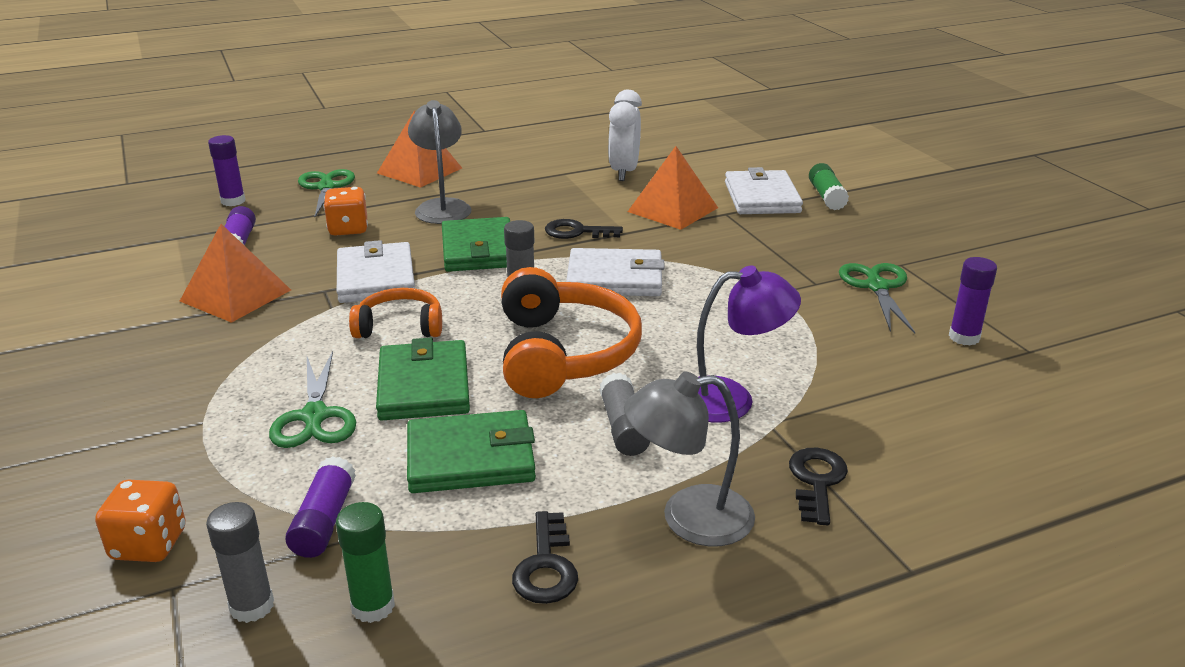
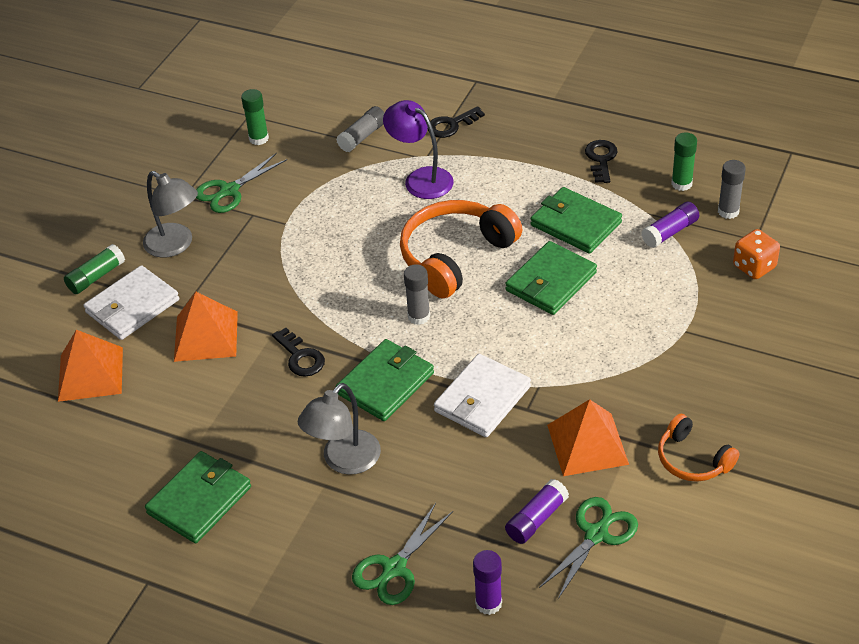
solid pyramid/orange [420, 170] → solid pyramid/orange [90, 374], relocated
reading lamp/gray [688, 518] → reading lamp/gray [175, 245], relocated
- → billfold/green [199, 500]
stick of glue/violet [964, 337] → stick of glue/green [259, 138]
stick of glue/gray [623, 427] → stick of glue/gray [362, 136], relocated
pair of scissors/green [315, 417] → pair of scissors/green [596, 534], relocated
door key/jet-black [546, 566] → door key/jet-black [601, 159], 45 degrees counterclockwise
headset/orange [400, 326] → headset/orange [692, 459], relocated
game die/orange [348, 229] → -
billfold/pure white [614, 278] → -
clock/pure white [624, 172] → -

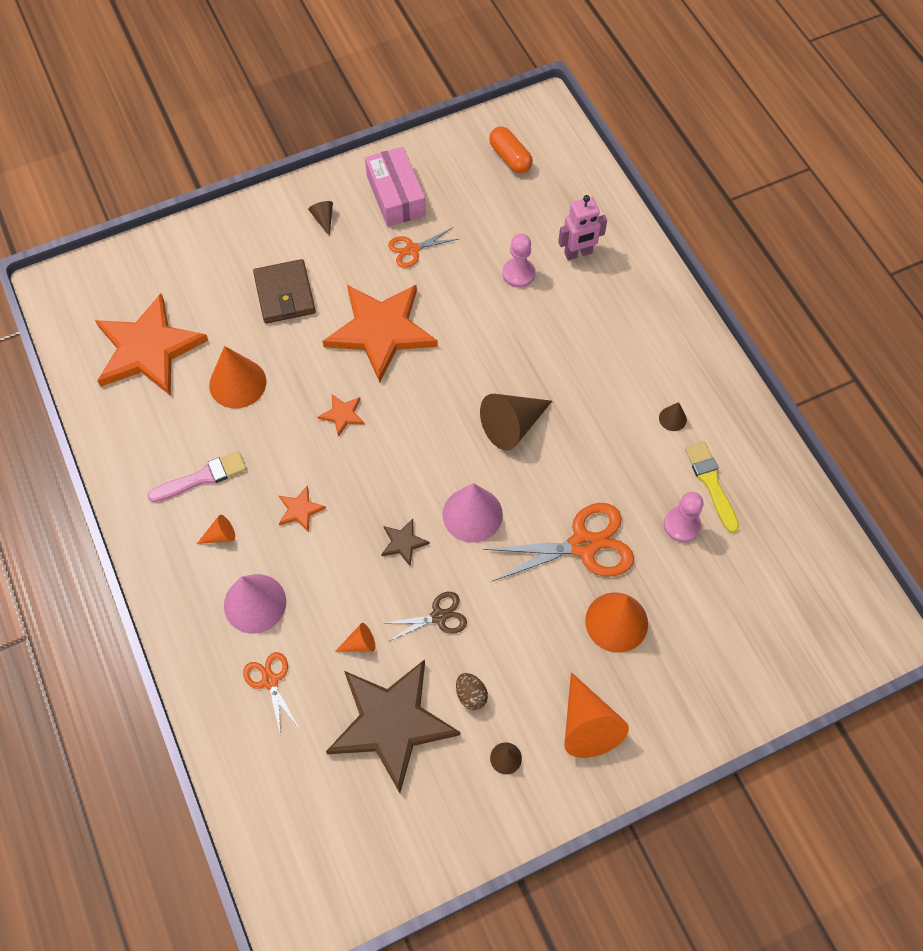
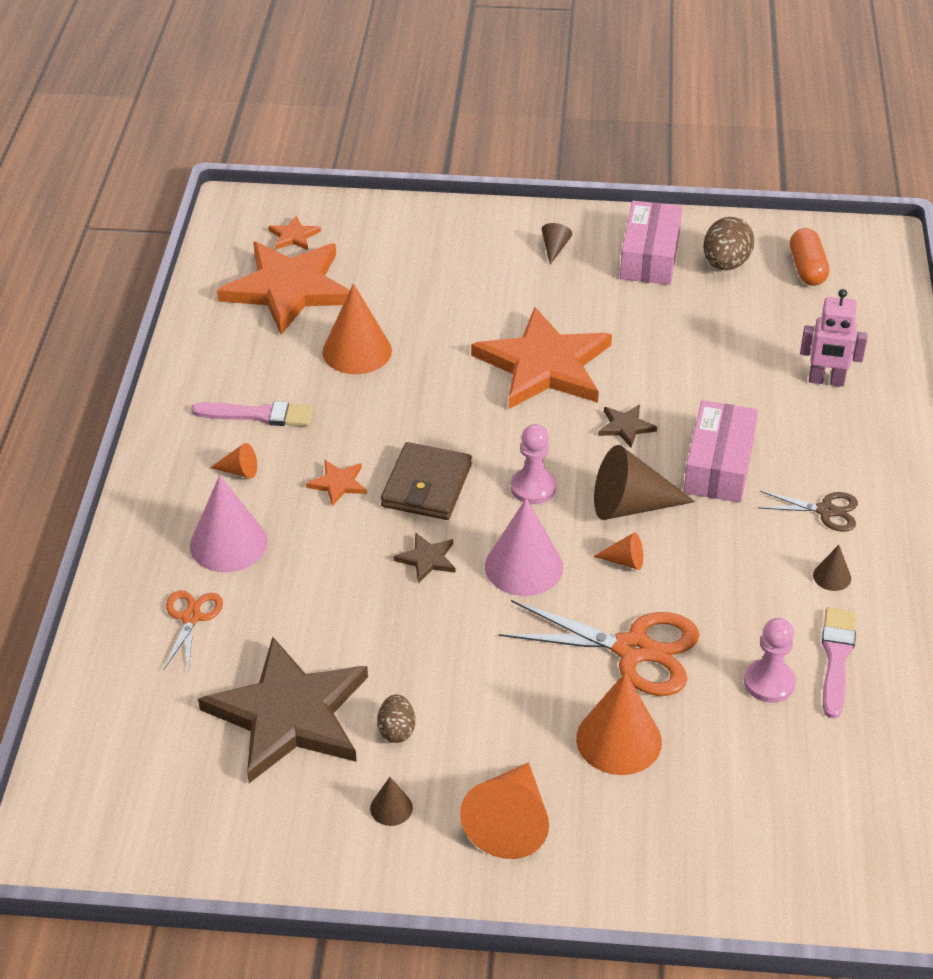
five-pointed star/orange [342, 415] → five-pointed star/orange [294, 236], relocated
billfold/russet [285, 294] → billfold/russet [426, 486], relocated
chess pawn/rosy [518, 274] → chess pawn/rosy [533, 488], relocated
cone/orange [360, 643] → cone/orange [624, 561], relocated
- → five-pointed star/russet [626, 427]
- → box/rosy [718, 465]
- → egg shape/russet [725, 264]
pair of scissors/russet [439, 616] → pair of scissors/russet [825, 511], relocated
paintbrush/yellow [711, 483] → paintbrush/rosy [836, 658]
pair of scissors/orange [412, 249] → -

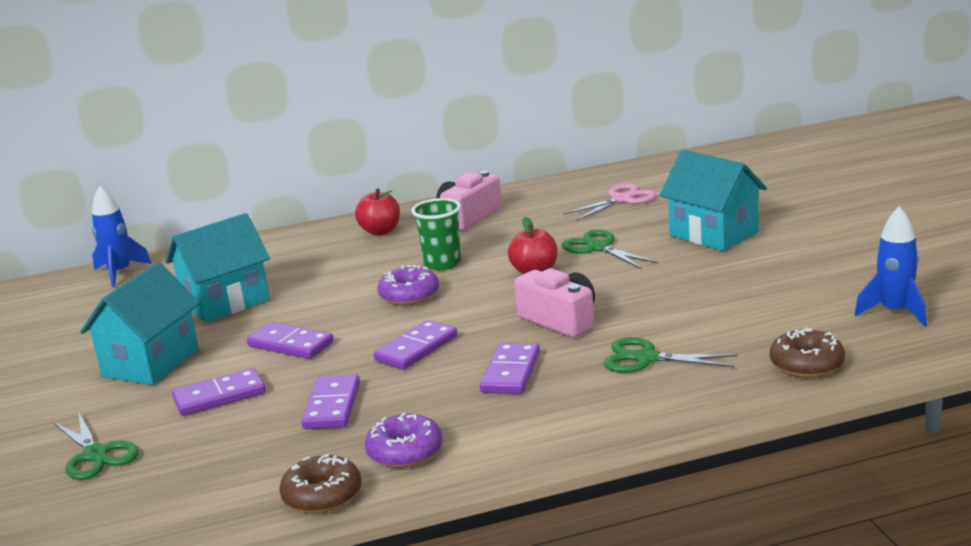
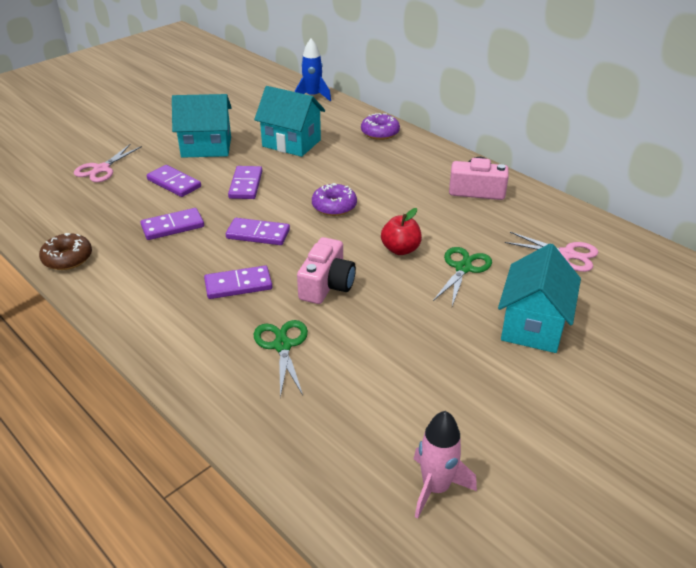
pair of scissors/green [96, 455] → pair of scissors/rosy [101, 169]
glazed donut/violet [405, 452] → glazed donut/violet [380, 133], relocated
rocket/blue [895, 312] → rocket/rosy [435, 488]
apple fruit/crimson [380, 231] → -
cup/green [442, 263] → -
glazed donut/russet [807, 364] → -

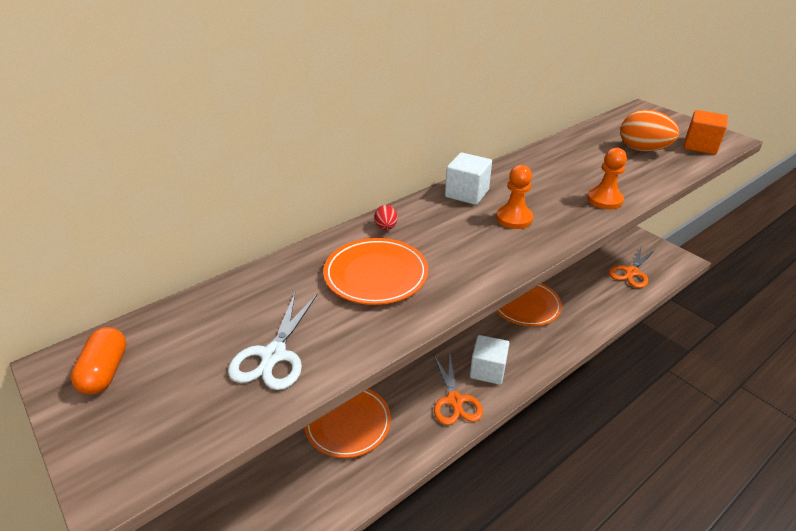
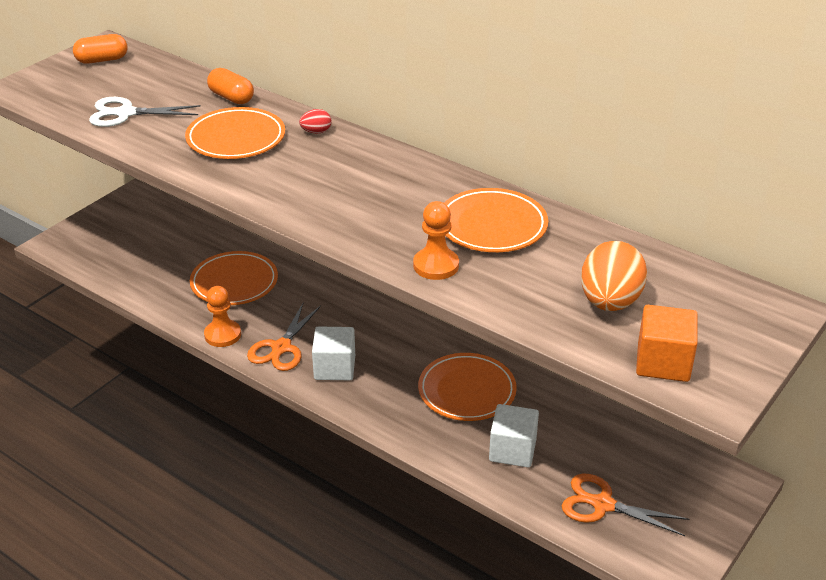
chess pawn/orange [514, 218] → chess pawn/orange [222, 335], relocated
- → pill/orange [231, 98]
pair of scissors/orange [455, 401] → pair of scissors/orange [281, 348], 45 degrees counterclockwise
- → flat dish/orange [492, 225]
block/pure white [467, 193] → block/pure white [512, 450], relocated

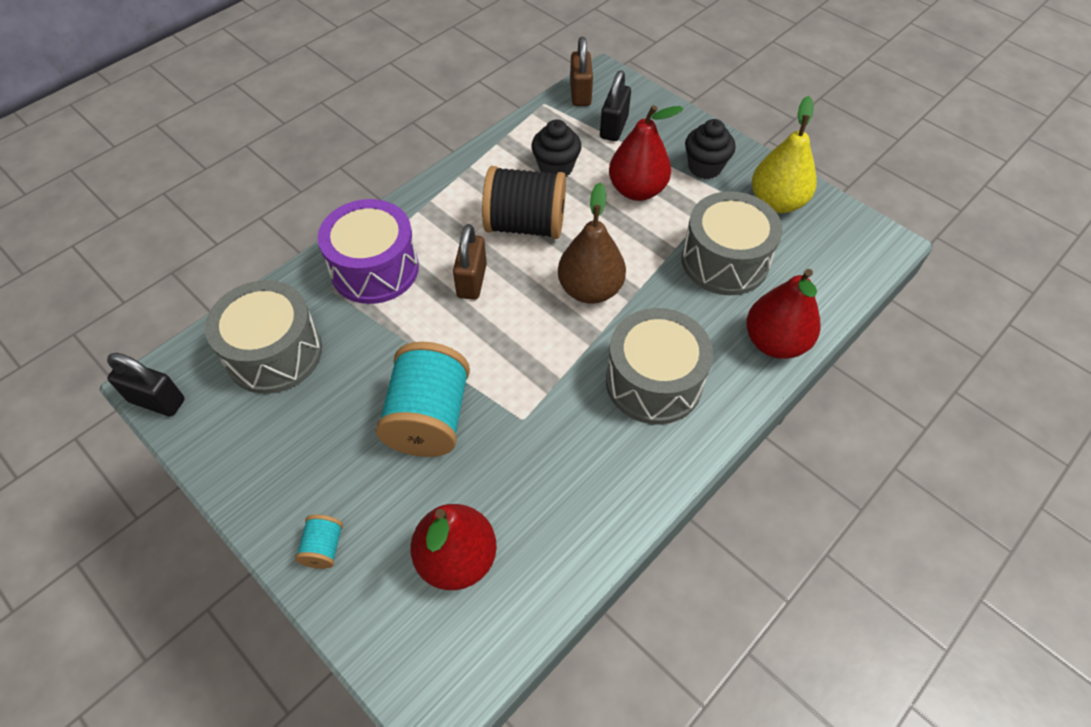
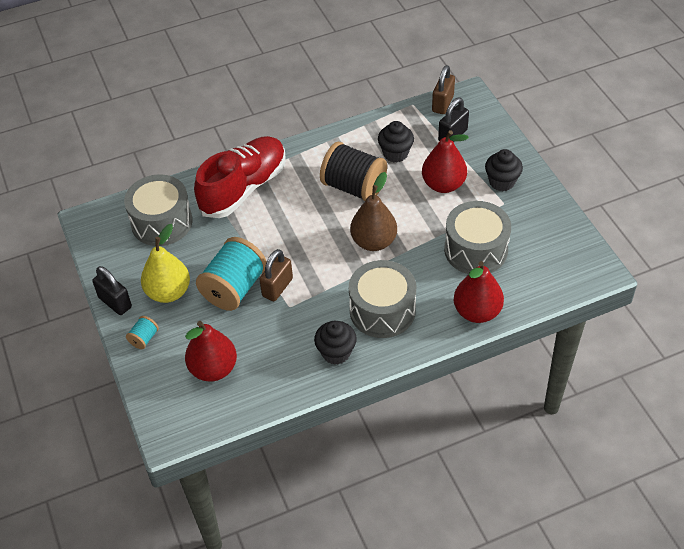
small lock/jet-black [157, 400] → small lock/jet-black [115, 302], relocated
toy pear/yellow [776, 202] → toy pear/yellow [168, 292], relocated
drum/violet [375, 269] → lace-up shoe/crimson [243, 188]
small lock/russet [472, 281] → small lock/russet [277, 287], relocated
- → muffin/jet-black [336, 352]

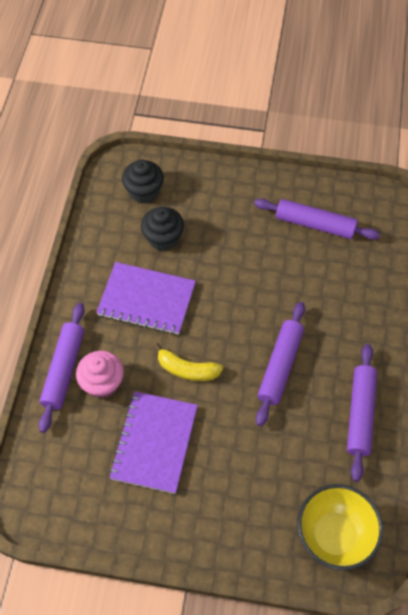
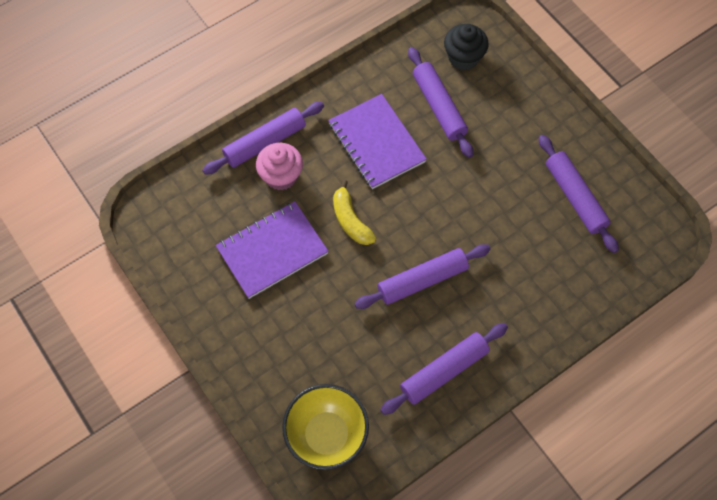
muffin/jet-black [163, 238] → dough roller/violet [439, 107]

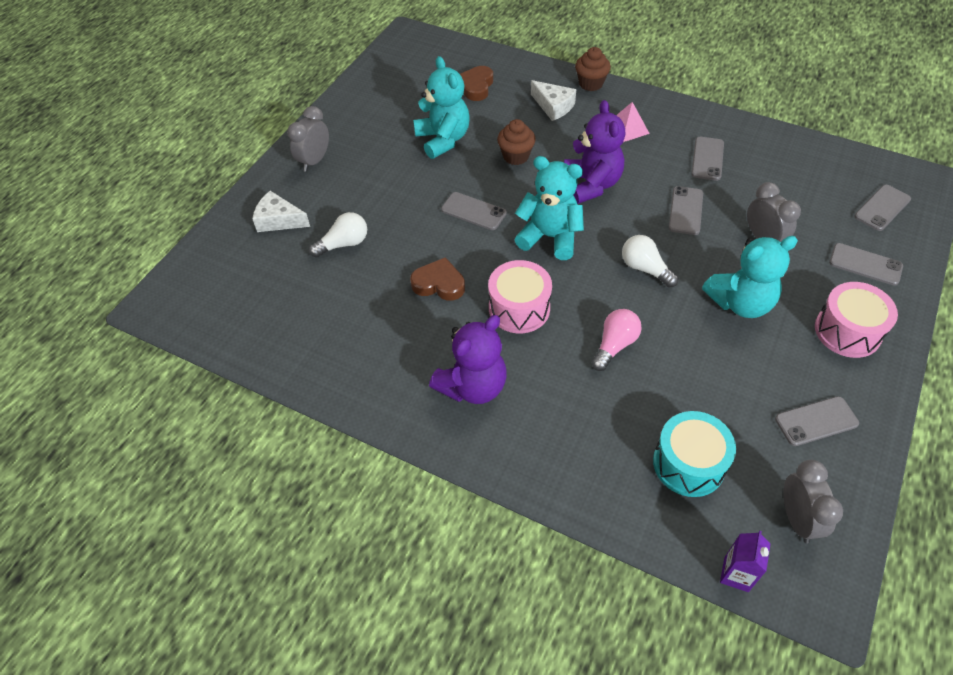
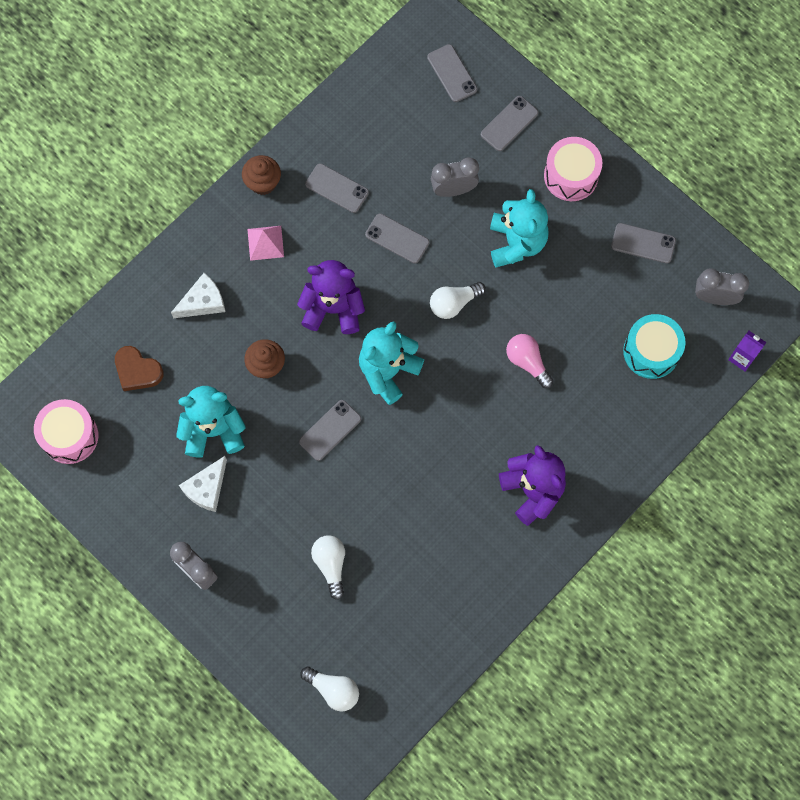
drum/rosy [519, 308] → drum/rosy [70, 436], relocated
piece of cheese/pure white [279, 220] → piece of cheese/pure white [206, 488], relocated
muffin/russet [590, 84] → muffin/russet [263, 183], relocated
- → bulb/pure white [333, 690]
smartphone/gray [816, 421] → smartphone/gray [643, 243], 75 degrees counterclockwise
love heart/russet [439, 284] → -

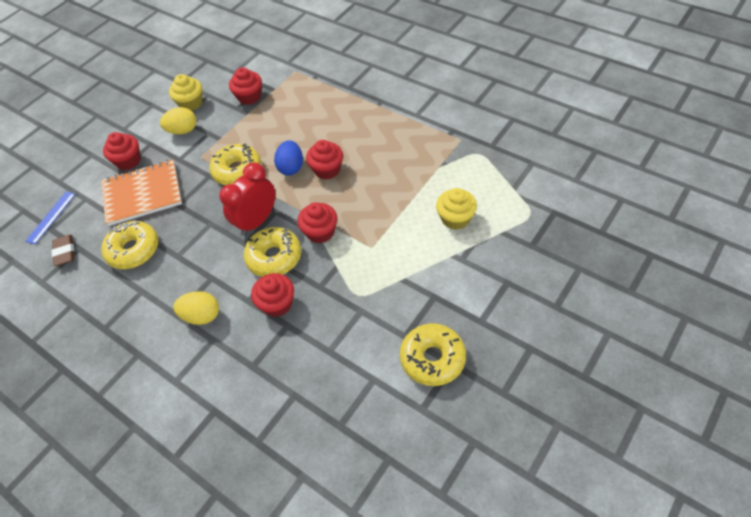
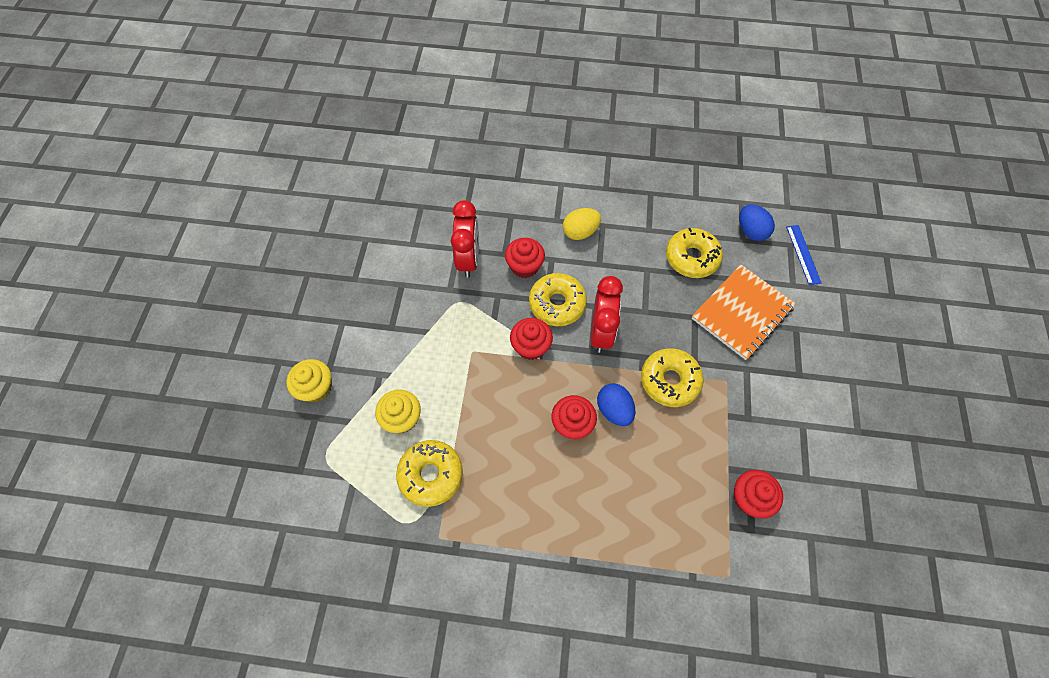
muffin/yellow [191, 103] → muffin/yellow [316, 388], relocated
glazed donut/yellow [432, 358] → glazed donut/yellow [431, 475], relocated
- → clock/crimson [468, 259]
eraser/russet [65, 252] → egg shape/blue [751, 231]
muffin/crimson [128, 161] → -
egg shape/yellow [183, 131] → -

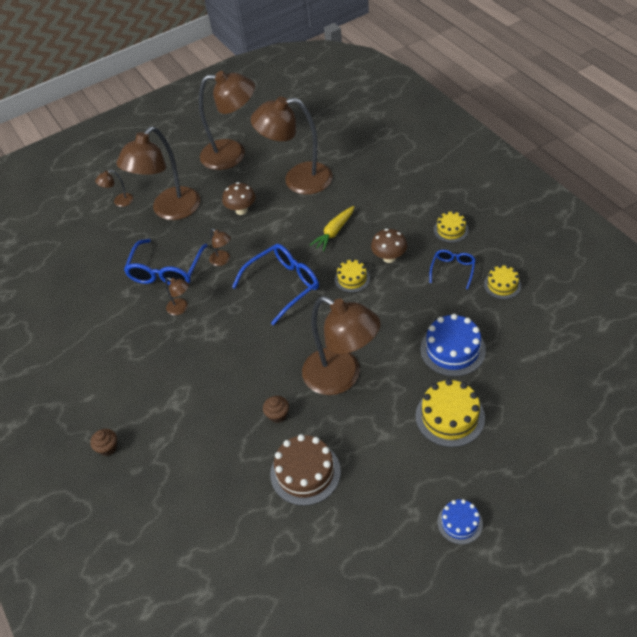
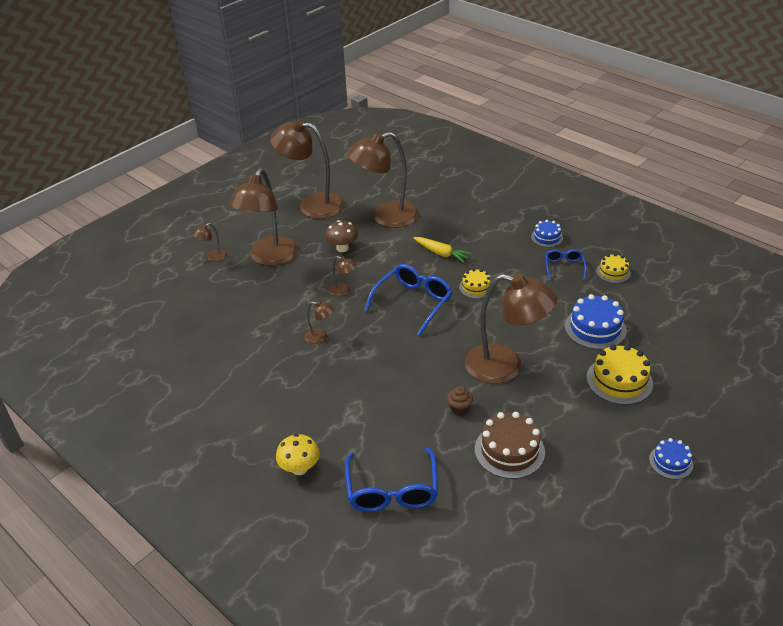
reading lamp/russet [233, 154] → reading lamp/russet [312, 205], 150 degrees counterclockwise
muffin/russet [108, 448] → fungus/yellow [300, 468]
eyeglasses/blue [166, 271] → eyeglasses/blue [392, 491], relocated
toy carrot/yellow [334, 232] → toy carrot/yellow [441, 253], 75 degrees counterclockwise
layer cake/yellow [451, 230] → layer cake/blue [547, 237]
fungus/russet [389, 258] → -

